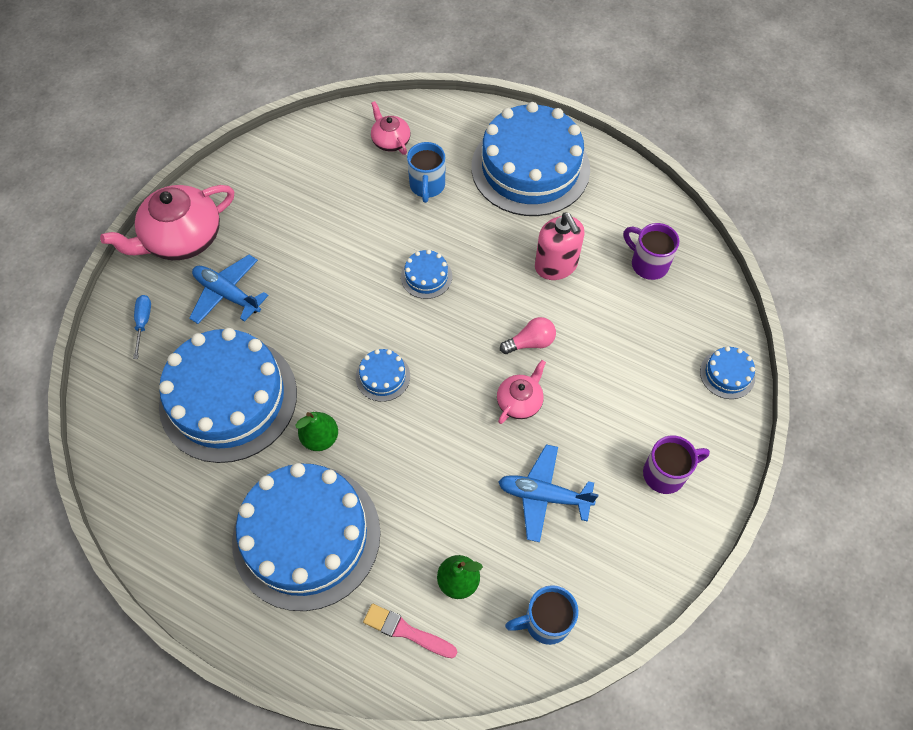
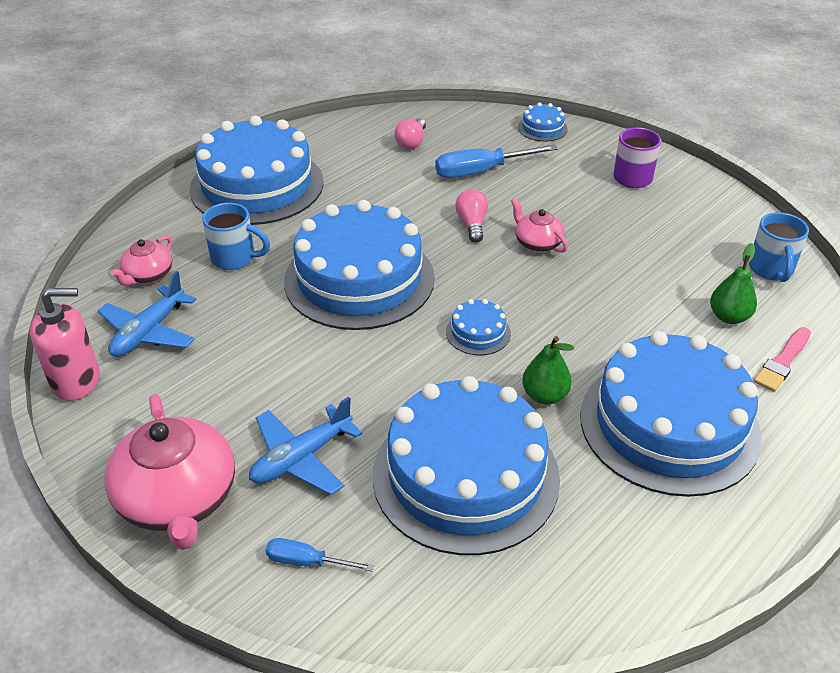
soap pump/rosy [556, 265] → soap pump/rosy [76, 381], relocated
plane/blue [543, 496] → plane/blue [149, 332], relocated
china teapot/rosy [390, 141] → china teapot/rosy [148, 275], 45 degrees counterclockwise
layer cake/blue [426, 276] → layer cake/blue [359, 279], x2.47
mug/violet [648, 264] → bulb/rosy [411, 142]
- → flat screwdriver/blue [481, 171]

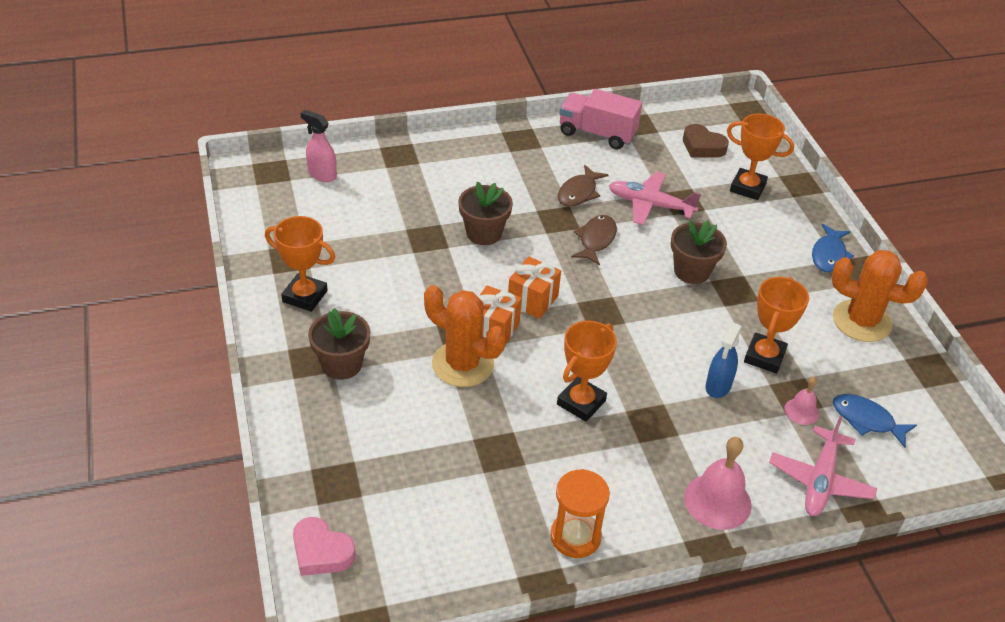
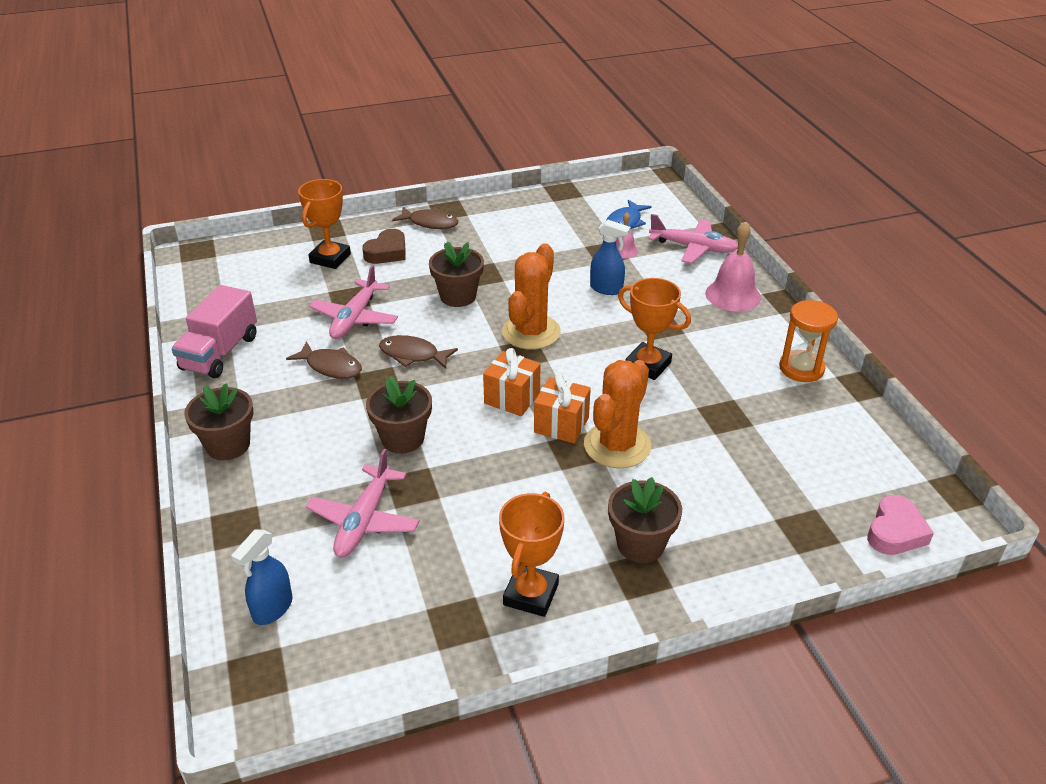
- → flower pot/russet [228, 445]
spray cleaner/rosy [322, 175] → spray cleaner/blue [272, 609]
- → plane/rosy [364, 520]
love heart/russet [702, 146] → love heart/russet [387, 252], relocated
fish figure/blue [829, 255] → fish figure/russet [430, 223]
prickly plant/orange [861, 321] → prickly plant/orange [531, 332], relocated
prize cup/orange [764, 356] → -

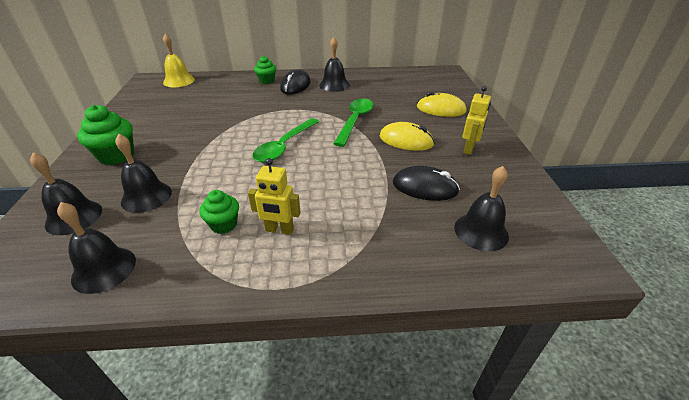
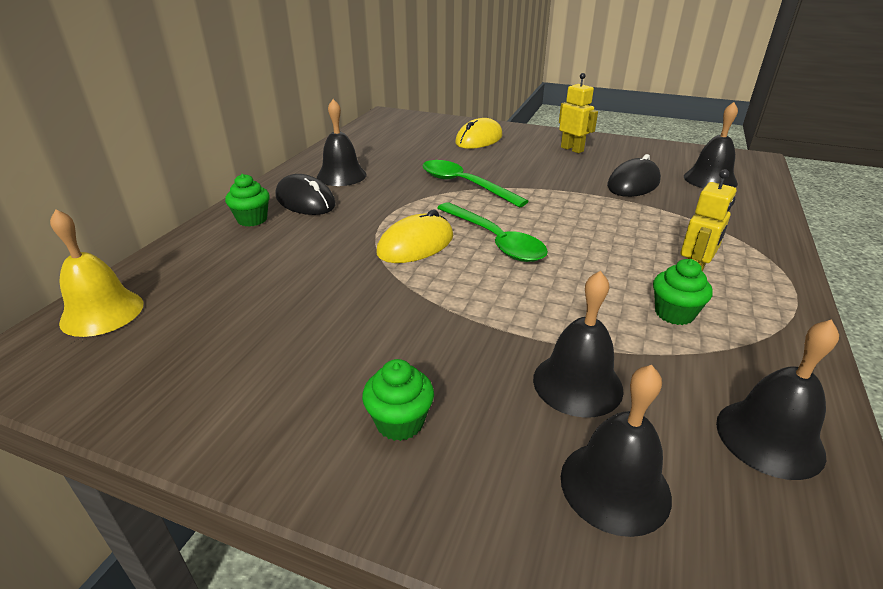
muffin/green [116, 156] → muffin/green [400, 422], x0.63
mouse/yellow [406, 140] → mouse/yellow [416, 245], relocated

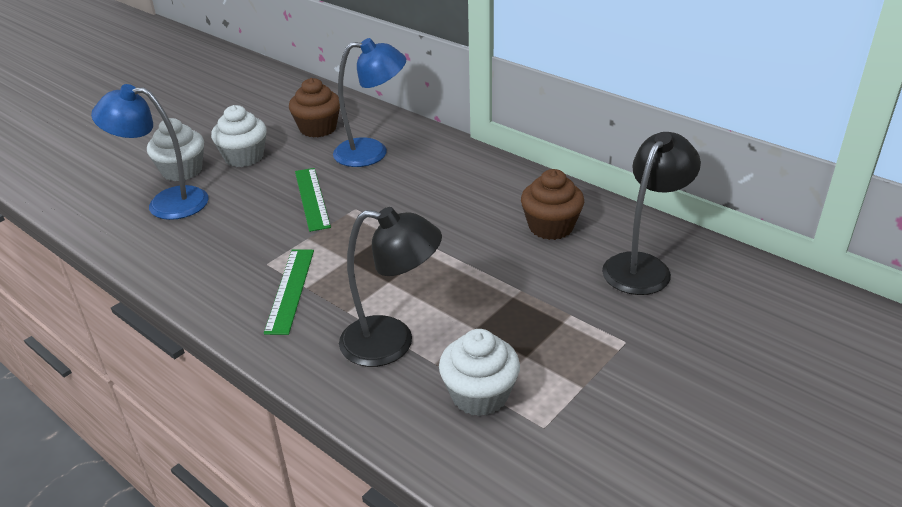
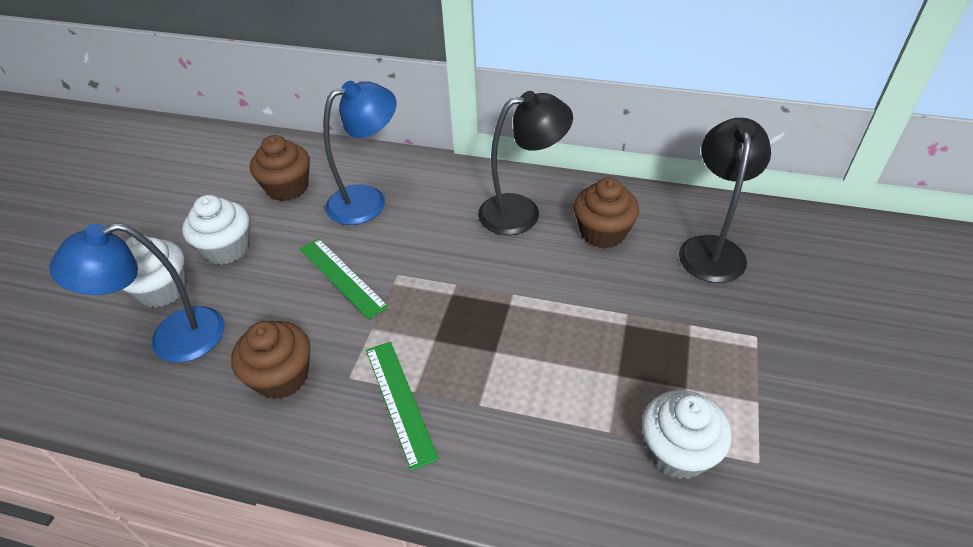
- → muffin/russet [281, 376]
reading lamp/jet-black [392, 343] → reading lamp/jet-black [522, 211], relocated

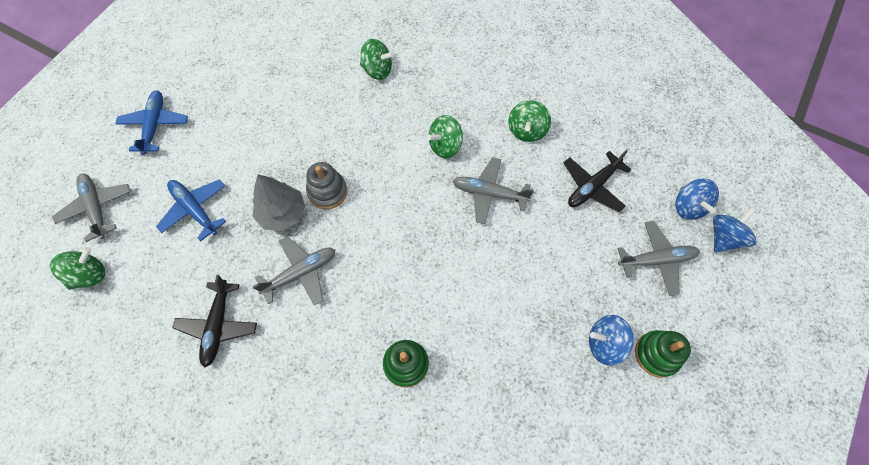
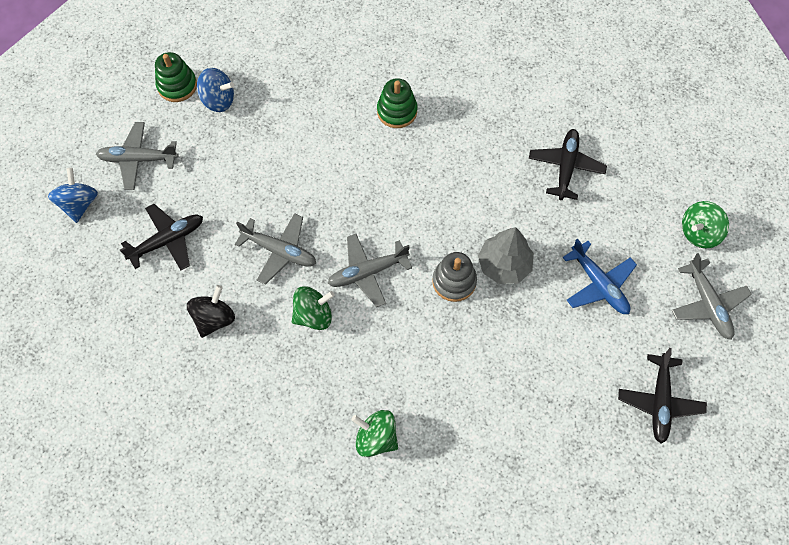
spinning top/green [526, 130] → spinning top/jet-black [214, 318]
plane/gray [301, 273] → plane/gray [367, 272], relocated
plane/blue [155, 125] → plane/jet-black [659, 401]
spinning top/blue [724, 237] → -

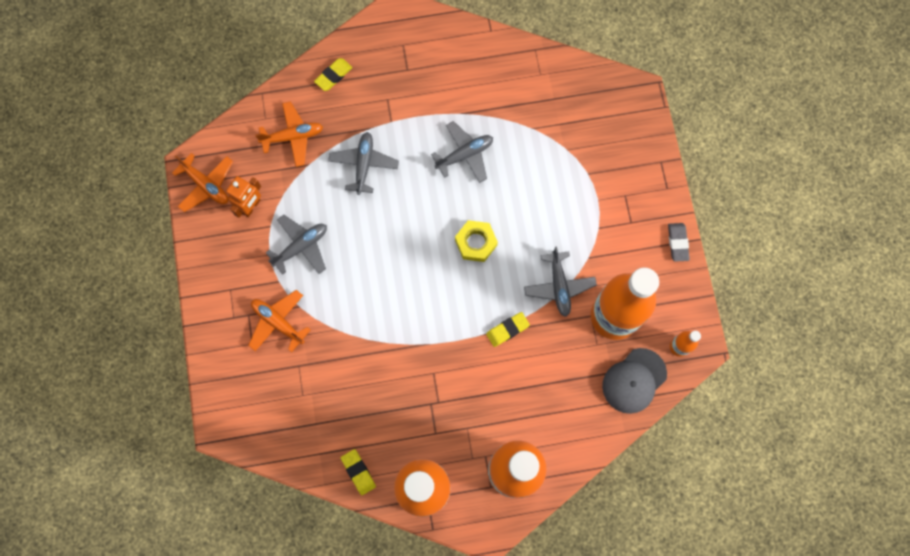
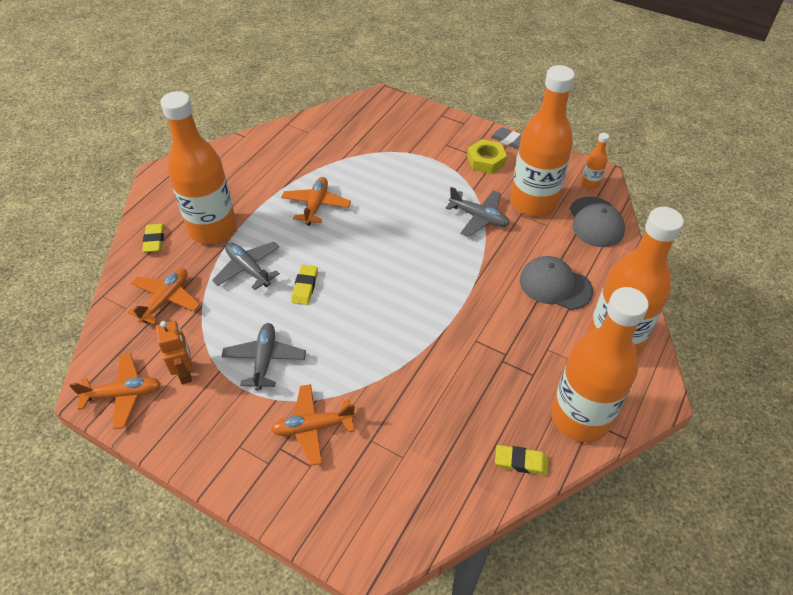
- → drink bottle/orange [213, 229]
plane/gray [465, 155] → plane/orange [316, 205]
eraser/yellow [507, 330] → eraser/yellow [305, 287], relocated
hexagon nut/yellow [476, 243] → hexagon nut/yellow [486, 161], relocated
- → peaked cap/gray [555, 285]

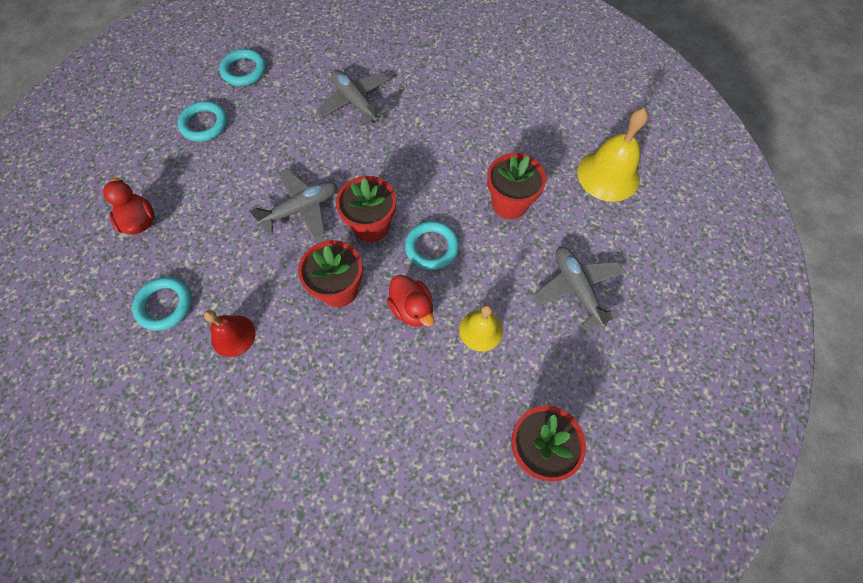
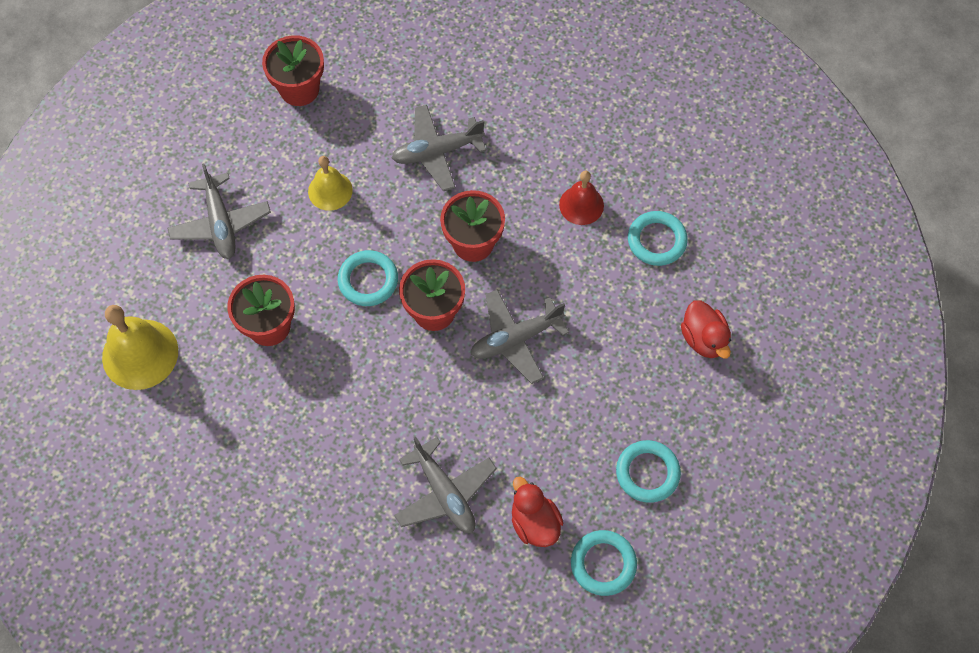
- → plane/gray [437, 152]
duck/crimson [412, 309] → duck/crimson [534, 523], relocated

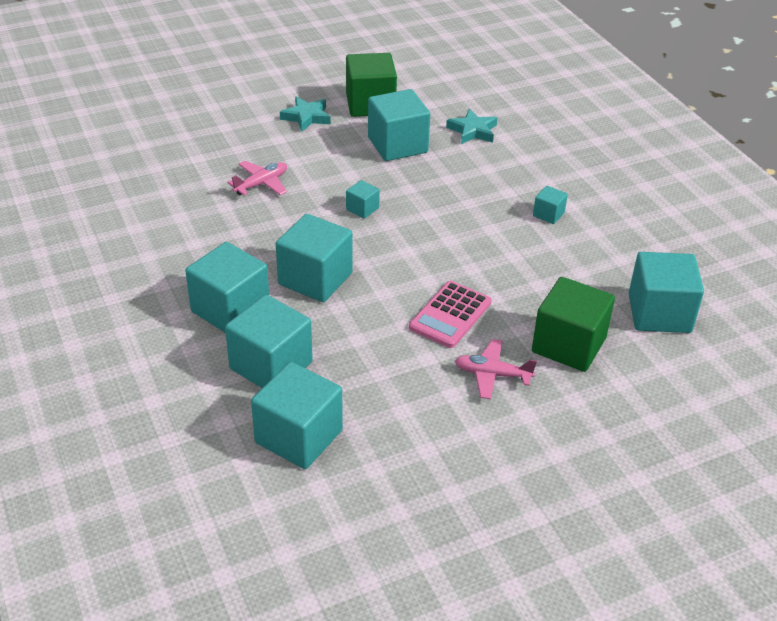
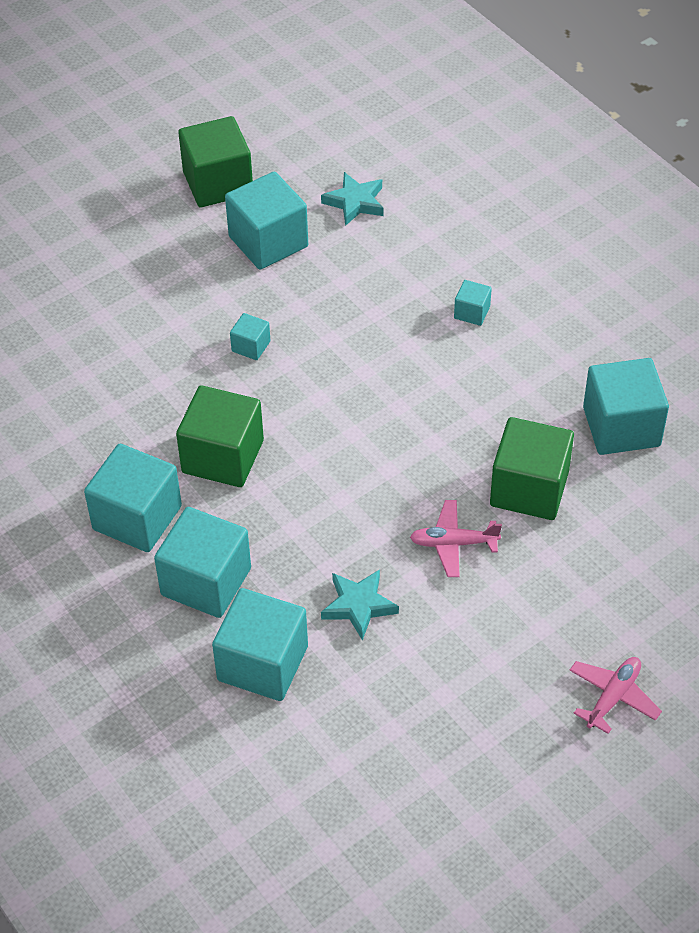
block/aqua [315, 279] → block/green [223, 456]
five-pointed star/aqua [306, 117] → five-pointed star/aqua [359, 606], relocated
plane/rosy [261, 184] → plane/rosy [613, 697], relocated
adding machine/rosy [450, 315] → -

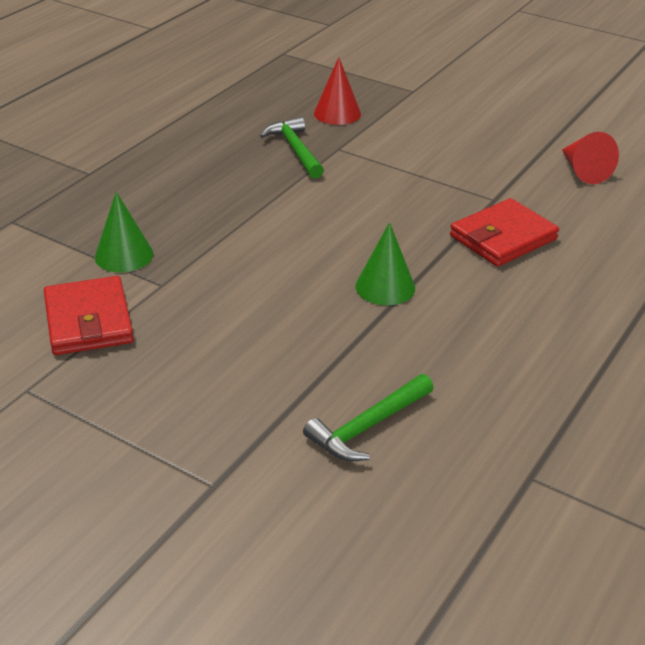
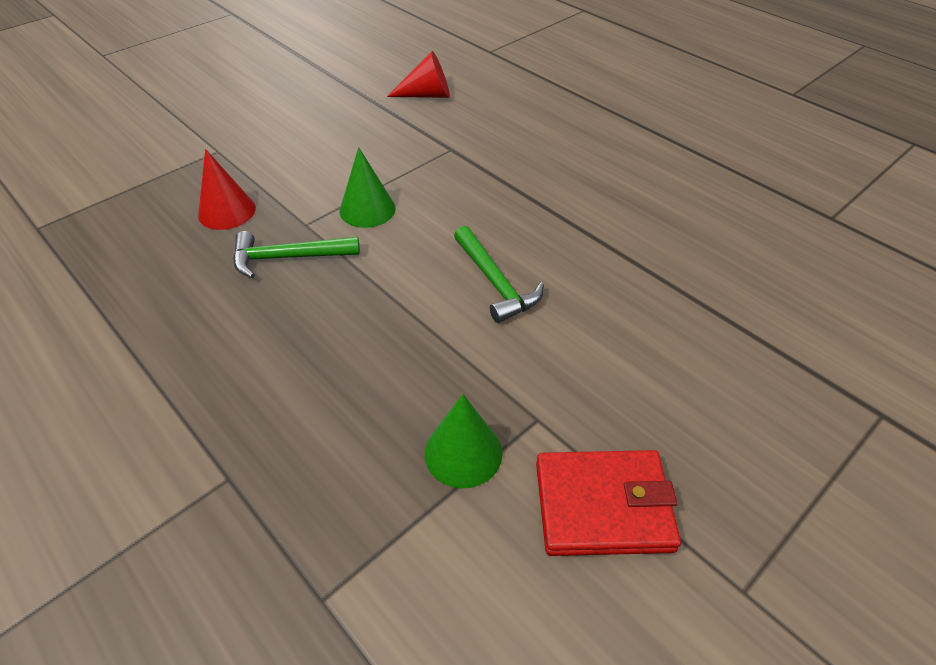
cone/green [385, 287] → cone/green [367, 209], relocated
carpenter's hammer/green [367, 427] → carpenter's hammer/green [495, 282], relocated
billfold/crimson [503, 237] → -

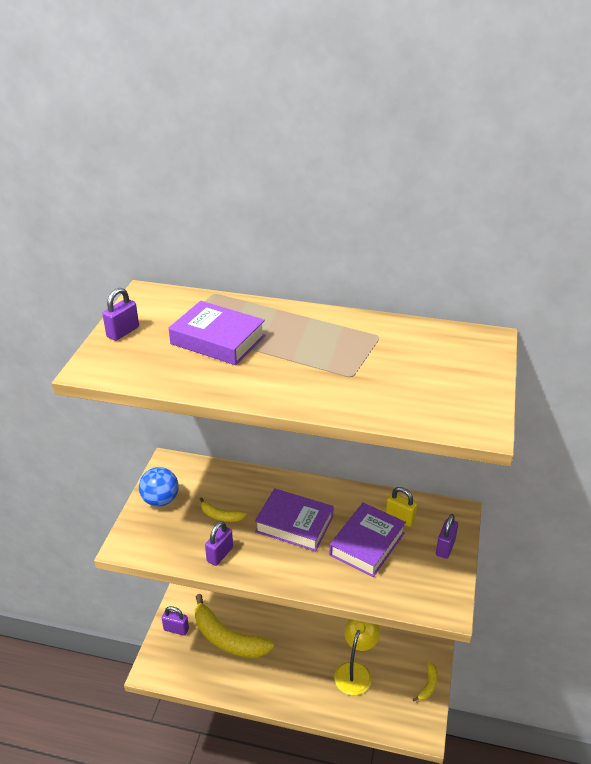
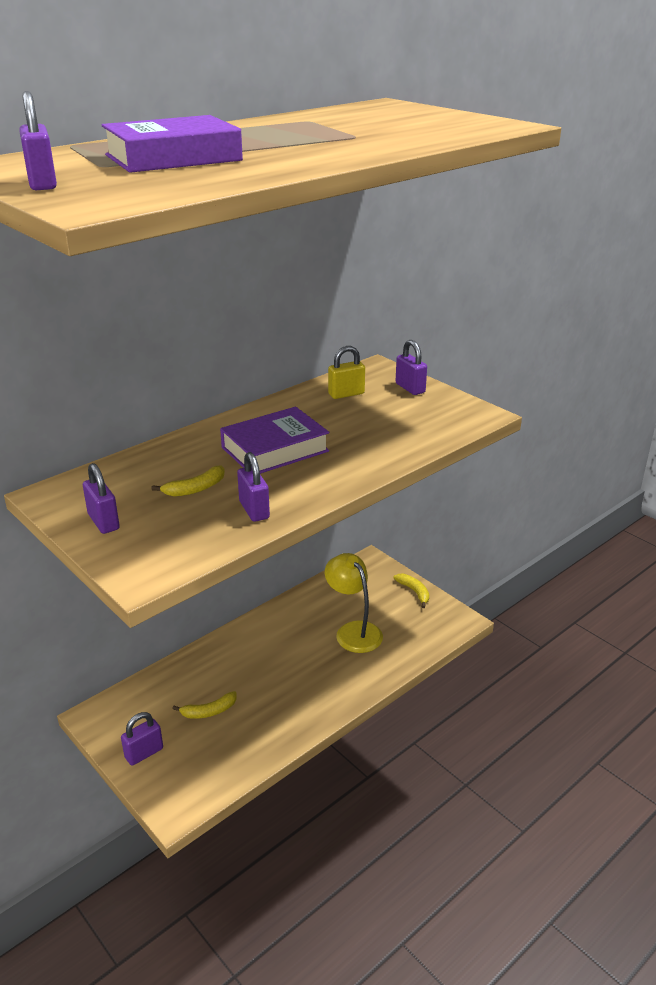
play ball/blue [160, 500] → small lock/violet [104, 522]
toy banana/yellow [227, 638] → toy banana/yellow [209, 711], x0.45
hardback/violet [367, 544] → -

